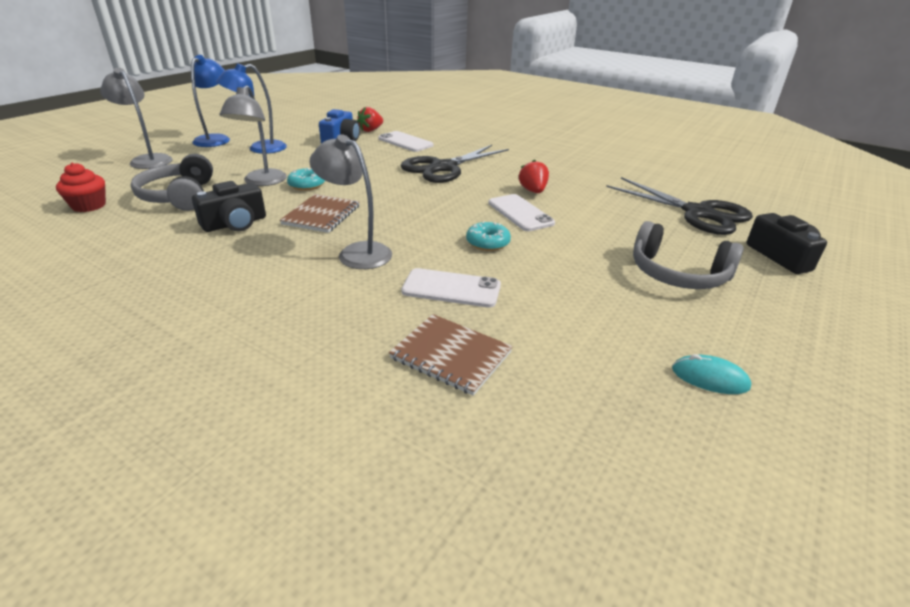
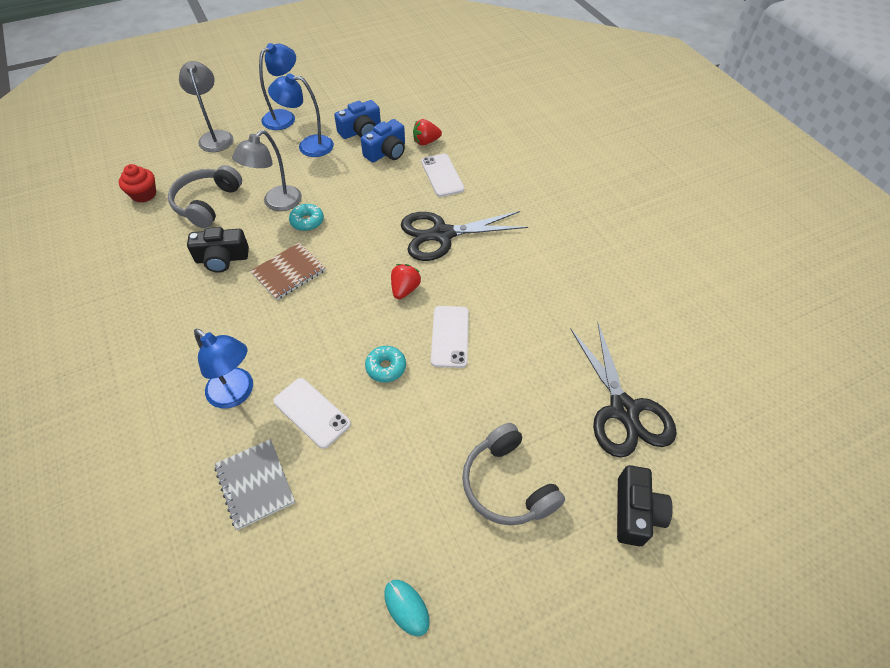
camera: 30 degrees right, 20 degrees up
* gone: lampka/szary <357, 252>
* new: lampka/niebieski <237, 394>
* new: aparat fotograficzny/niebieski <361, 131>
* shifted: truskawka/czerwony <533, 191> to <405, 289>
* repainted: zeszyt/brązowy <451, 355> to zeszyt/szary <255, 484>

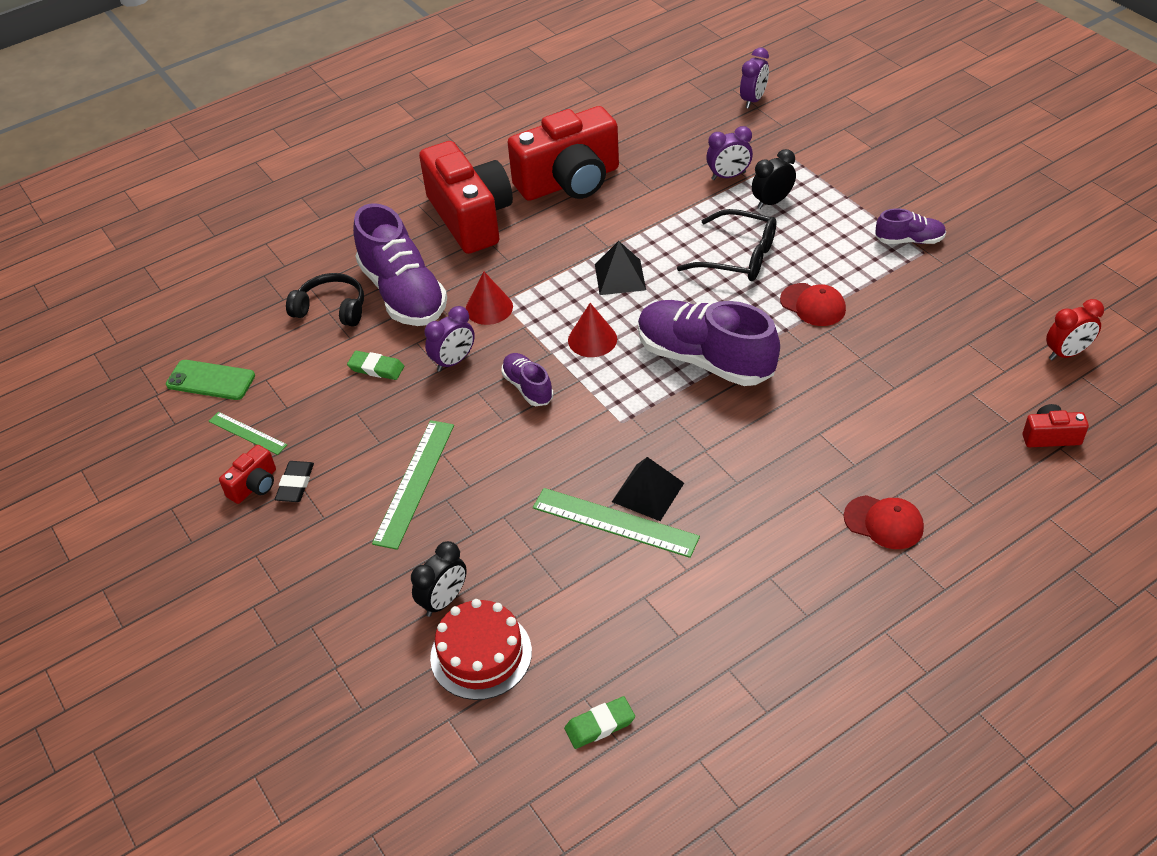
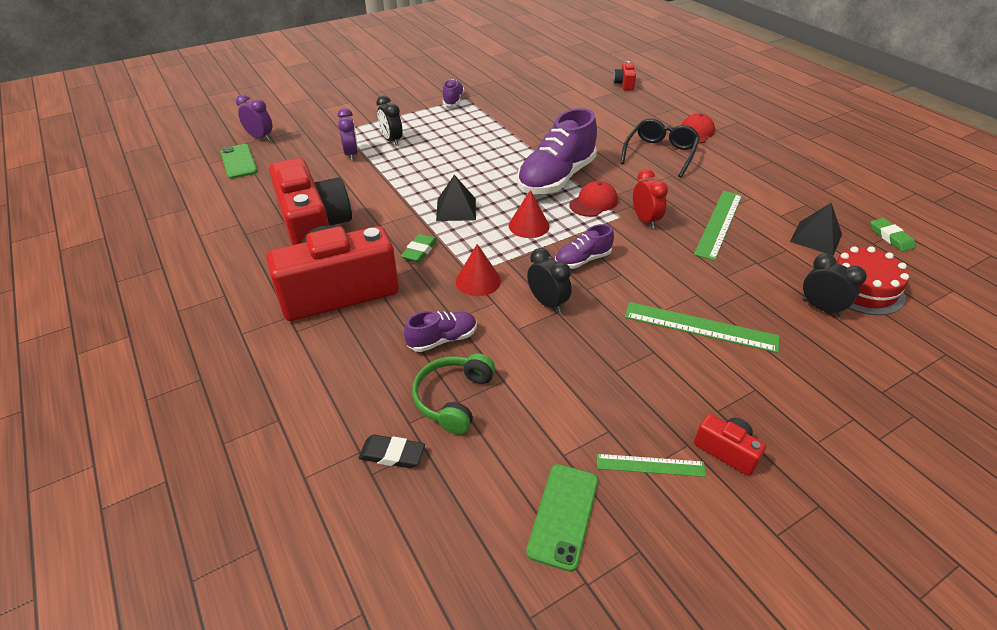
camera: 90 degrees left, 5 degrees down
* new: telefon/zielony <238, 162>
* shifted: gumka do mazania/czarny <295, 484> to <392, 454>
* shifted: gumka do mazania/zielony <376, 368> to <419, 251>
* shifted: piramida/czarny <648, 492> to <816, 238>
* shifted: okulary/czarny <737, 256> to <660, 154>
* shifted: czapka/czerwony <813, 305> to <593, 202>
* shifted: budzik/czerwony <1066, 353> to <645, 220>
* repainted: słuchawki/czarny <332, 308> to słuchawki/zielony <453, 398>
* repainted: budzik/fioletowy <453, 361> to budzik/czarny <547, 303>
* rotated: linijka/zielony <247, 433> = <650, 465> 60 degrees clockwise
* scaled: but/fioletowy <403, 293> = <442, 339> x0.49

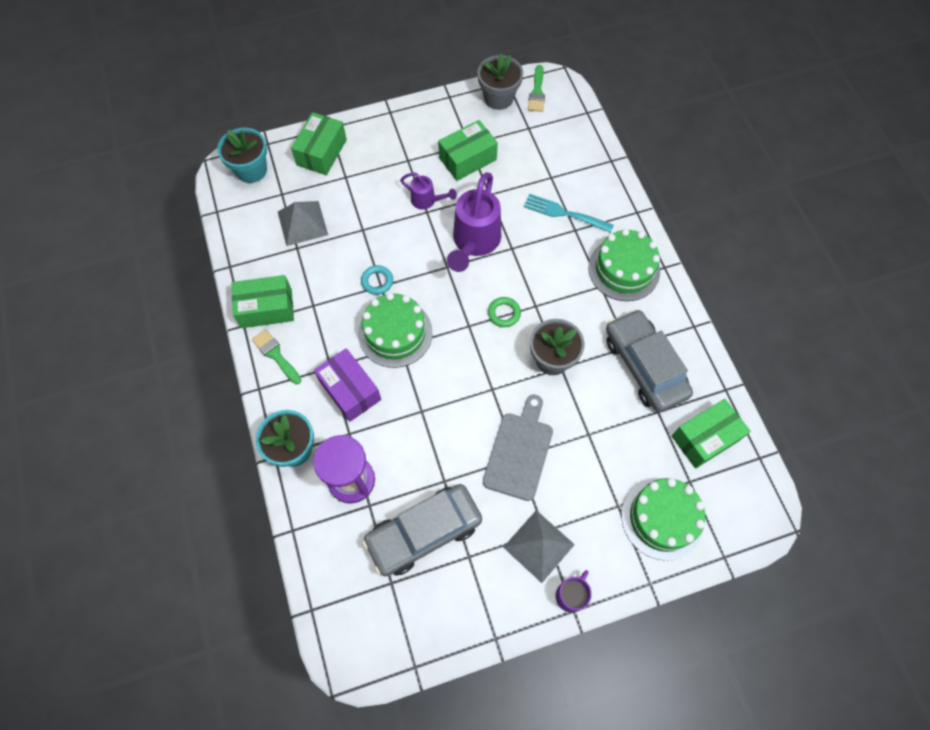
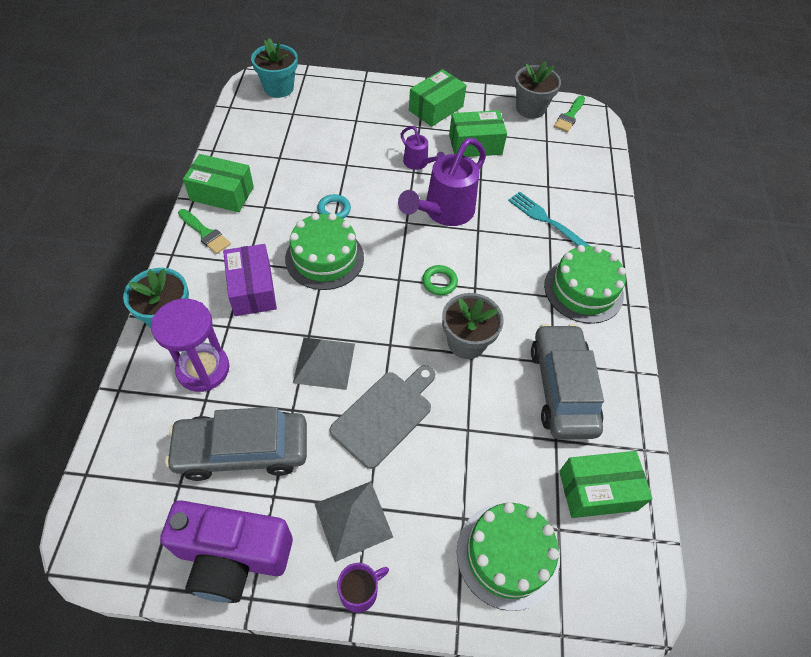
camera: 20 degrees right, 10 degrees down
* new: aparat fotograficzny/fioletowy <233, 557>
* shifted: piramida/szary <302, 223> to <324, 362>
* shifted: pudełko/zielony <322, 152> to <436, 108>
* rotated: pędzel/zielony <276, 355> = <205, 233> 150 degrees clockwise

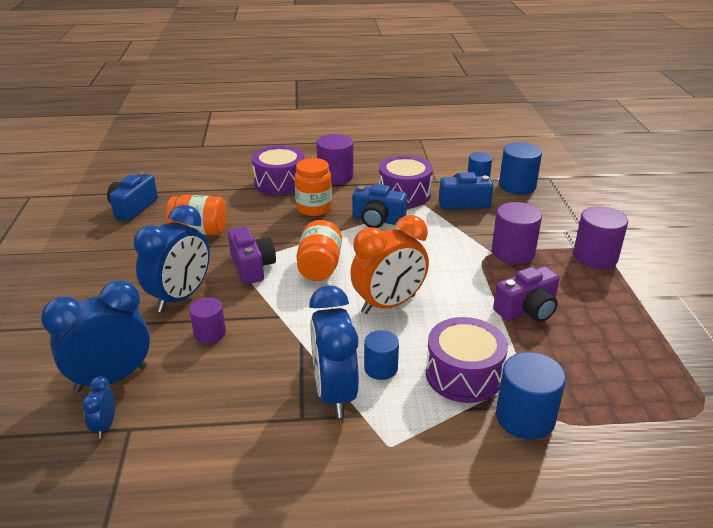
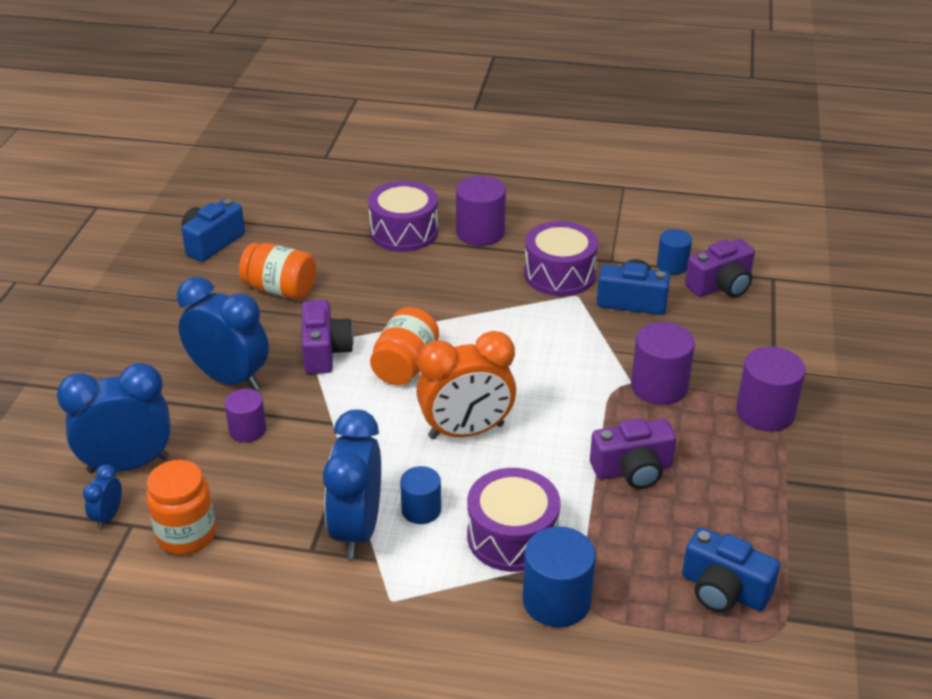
camera: 15 degrees right, 5 degrees up
* shifted: słoik/pomarańczowy <314, 208> to <186, 535>
* shifted: aparat fotograficzny/niebieski <377, 220> to <723, 590>
* swapped: walec/niebieski <517, 186> to aparat fotograficzny/fioletowy <721, 286>
* rotated: budzik/niebieski <180, 297> = <230, 378> 105 degrees counterclockwise

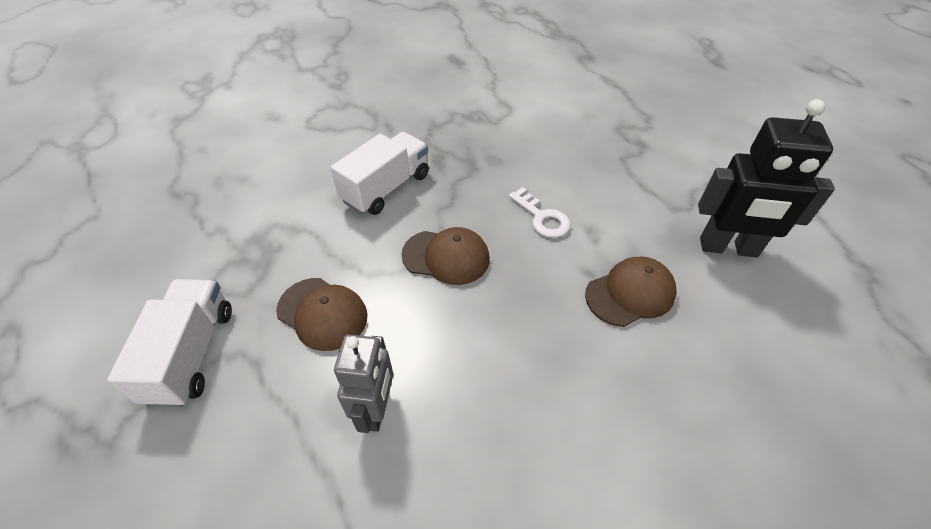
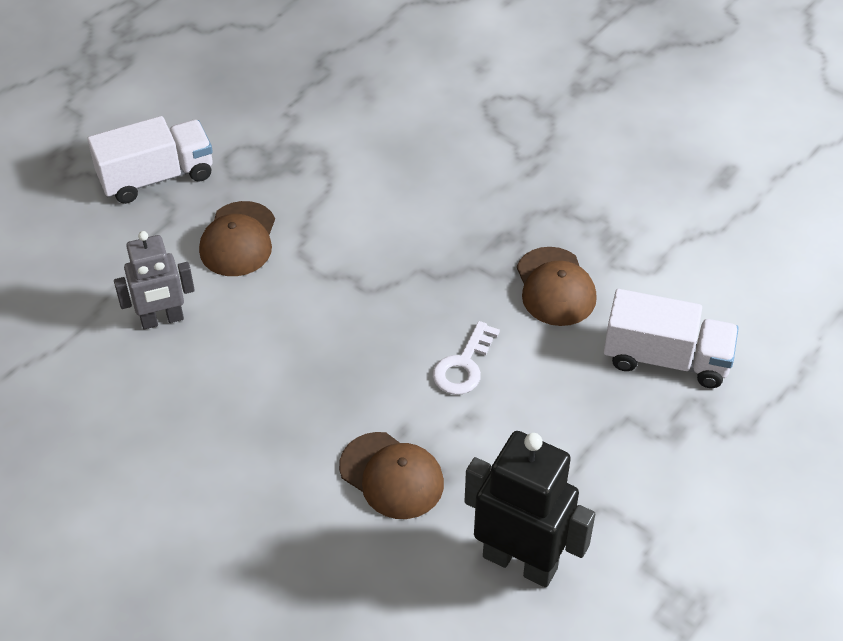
camera: 65 degrees right, 0 degrees up
* shifted: ciężarówka/biały <386, 188> to <666, 358>
* shifted: czapka/brązowy <446, 257> to <555, 287>
* rotated: robot/czarny <728, 248> = <520, 562> 135 degrees clockwise

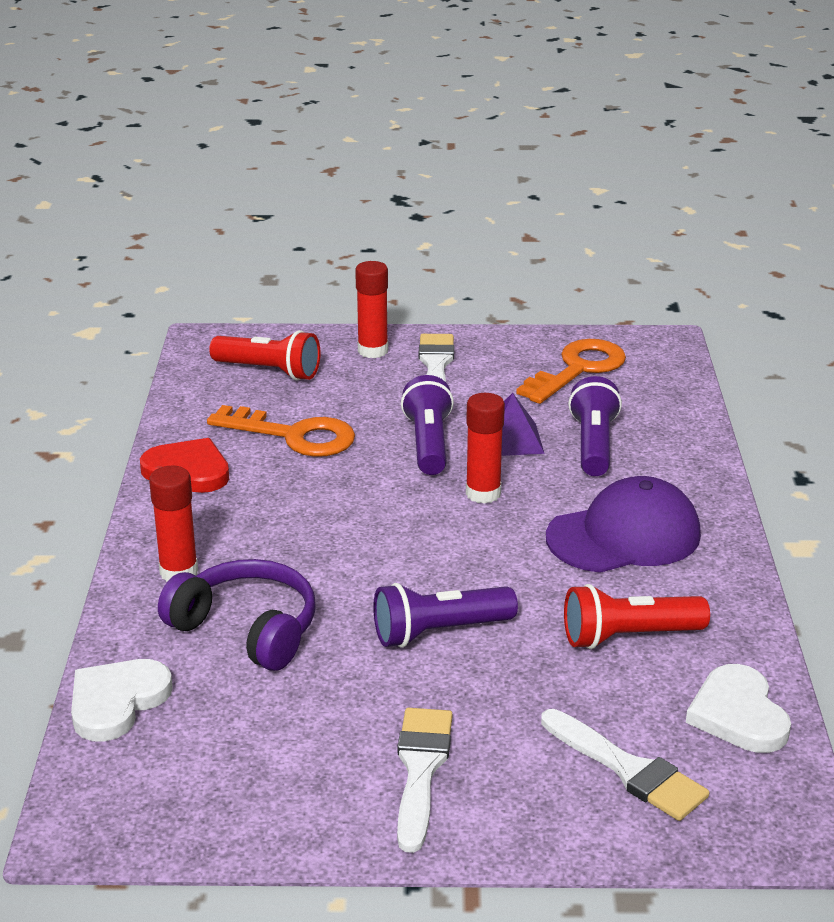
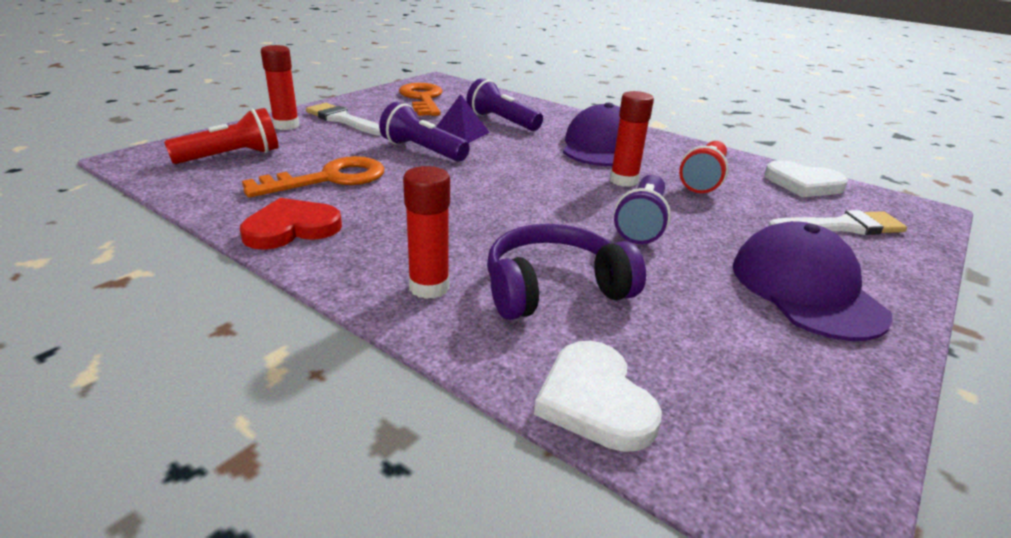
camera: 55 degrees left, 0 degrees up
* shifted: klej w sztyfcie/czerwony <483, 493> to <623, 181>
* swapped: pędzel/biały <421, 769> to czapka/fioletowy <806, 289>

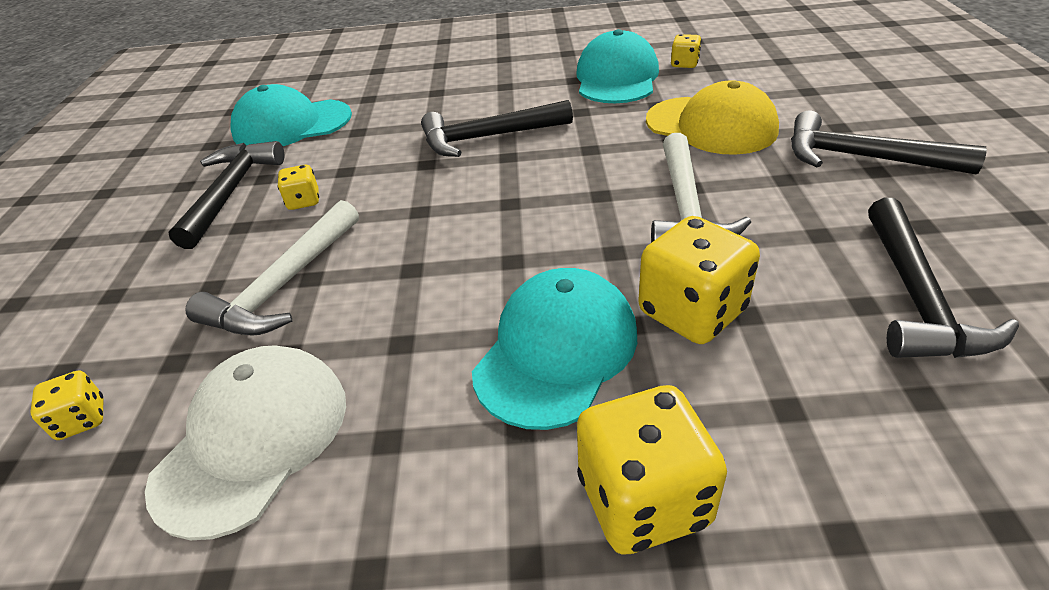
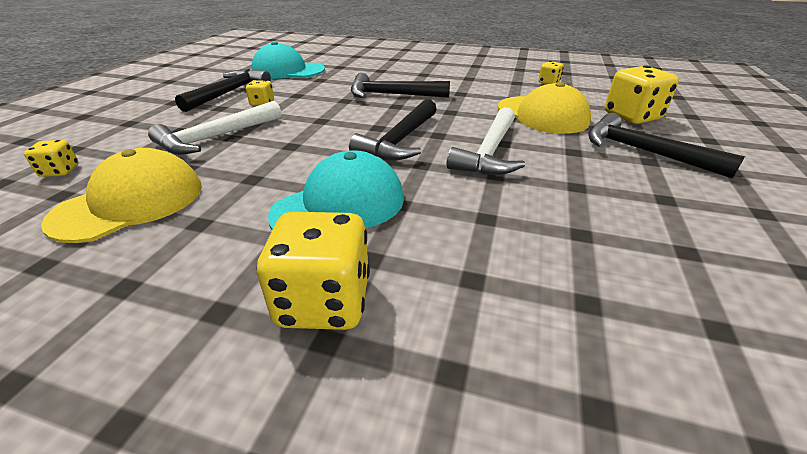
camera: 15 degrees right, 5 degrees down
* gone: czapka/turkusowy <616, 78>
* shifted: kostka do gry/żółty <692, 312> to <632, 117>
* shifted: młotek/czarny <916, 297> to <400, 140>
* repainted: czapka/biały <253, 440> to czapka/żółty <130, 203>

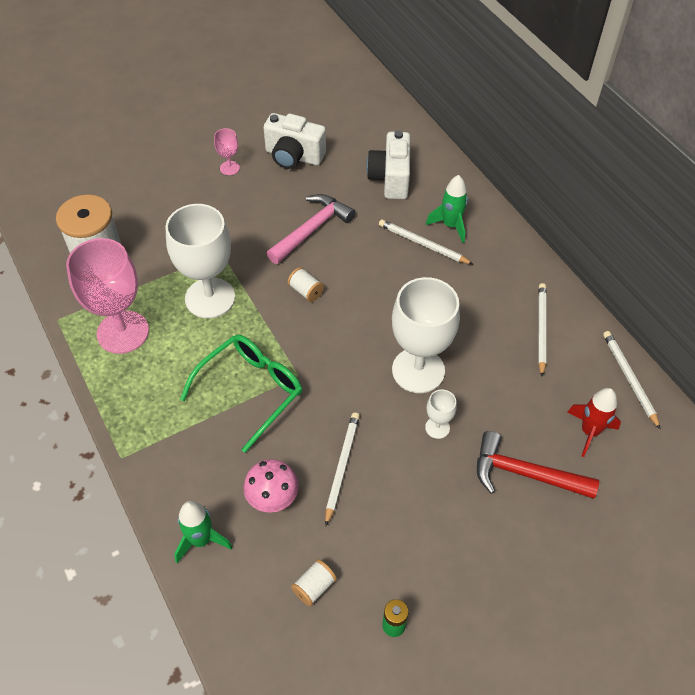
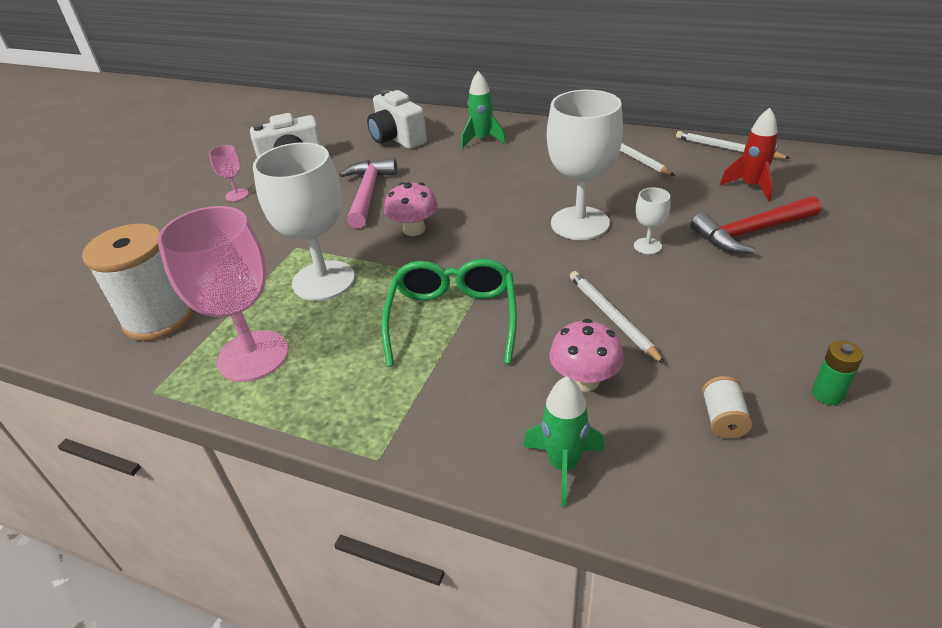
camera: 35 degrees left, 15 degrees down
* gone: ołówek/biały <423, 244>
* swapped: szpulka/biały <306, 291> to grzyb/różowy <414, 229>

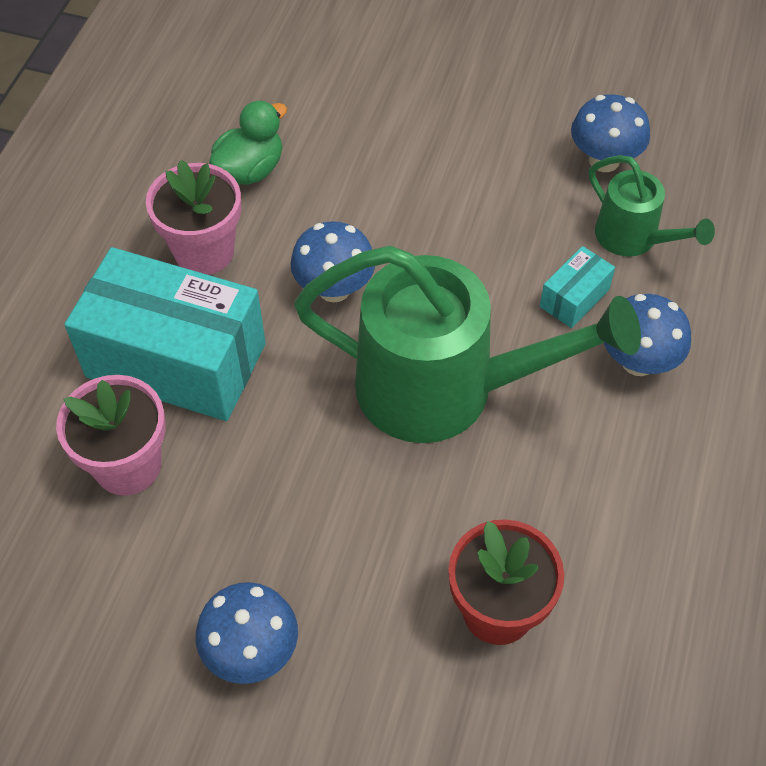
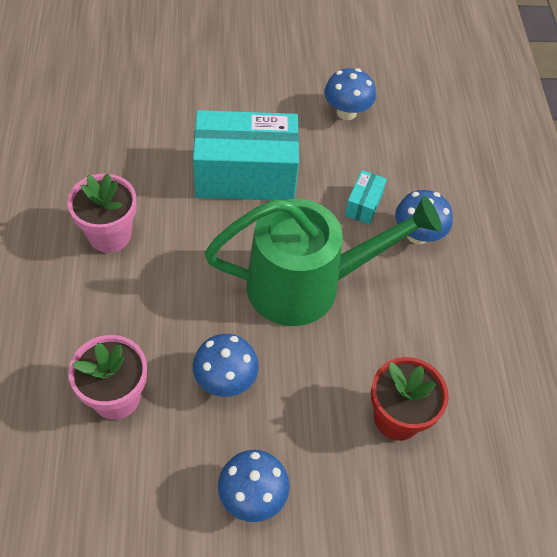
camera: 25 degrees left, 0 degrees up
* gone: kaczka/zielony <250, 170>
* gone: konewka/zielony <634, 239>
* shifted: pudełko/turkusowy <176, 360> to <245, 175>
* shifted: grzyb/niebieski <334, 288> to <225, 380>

